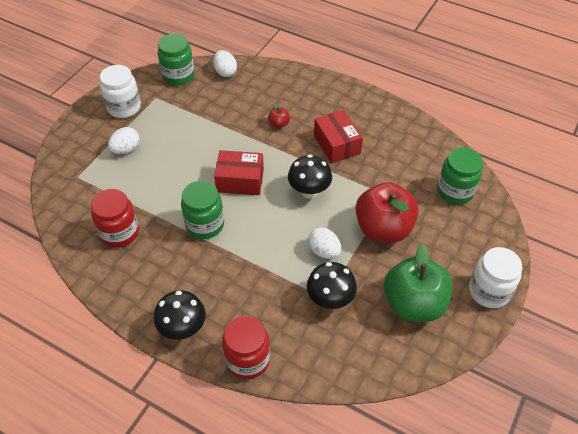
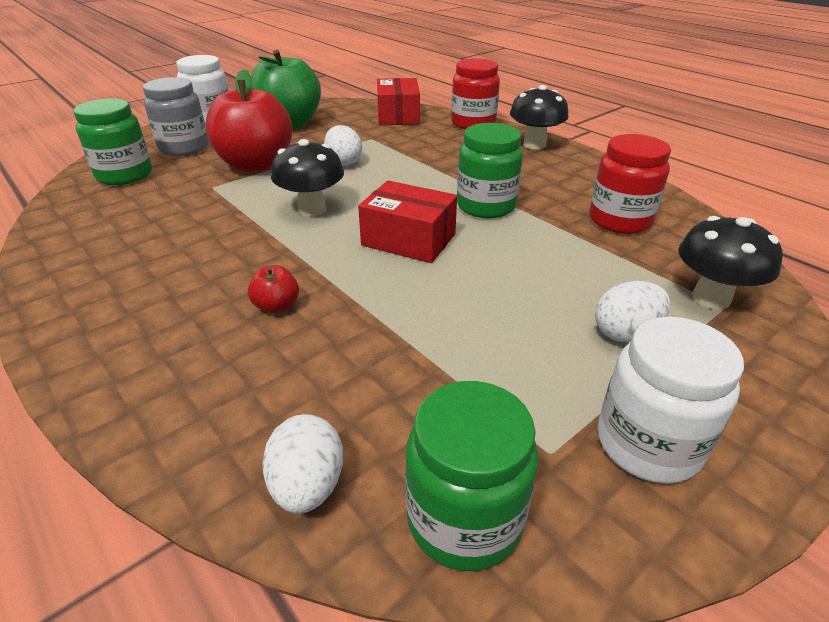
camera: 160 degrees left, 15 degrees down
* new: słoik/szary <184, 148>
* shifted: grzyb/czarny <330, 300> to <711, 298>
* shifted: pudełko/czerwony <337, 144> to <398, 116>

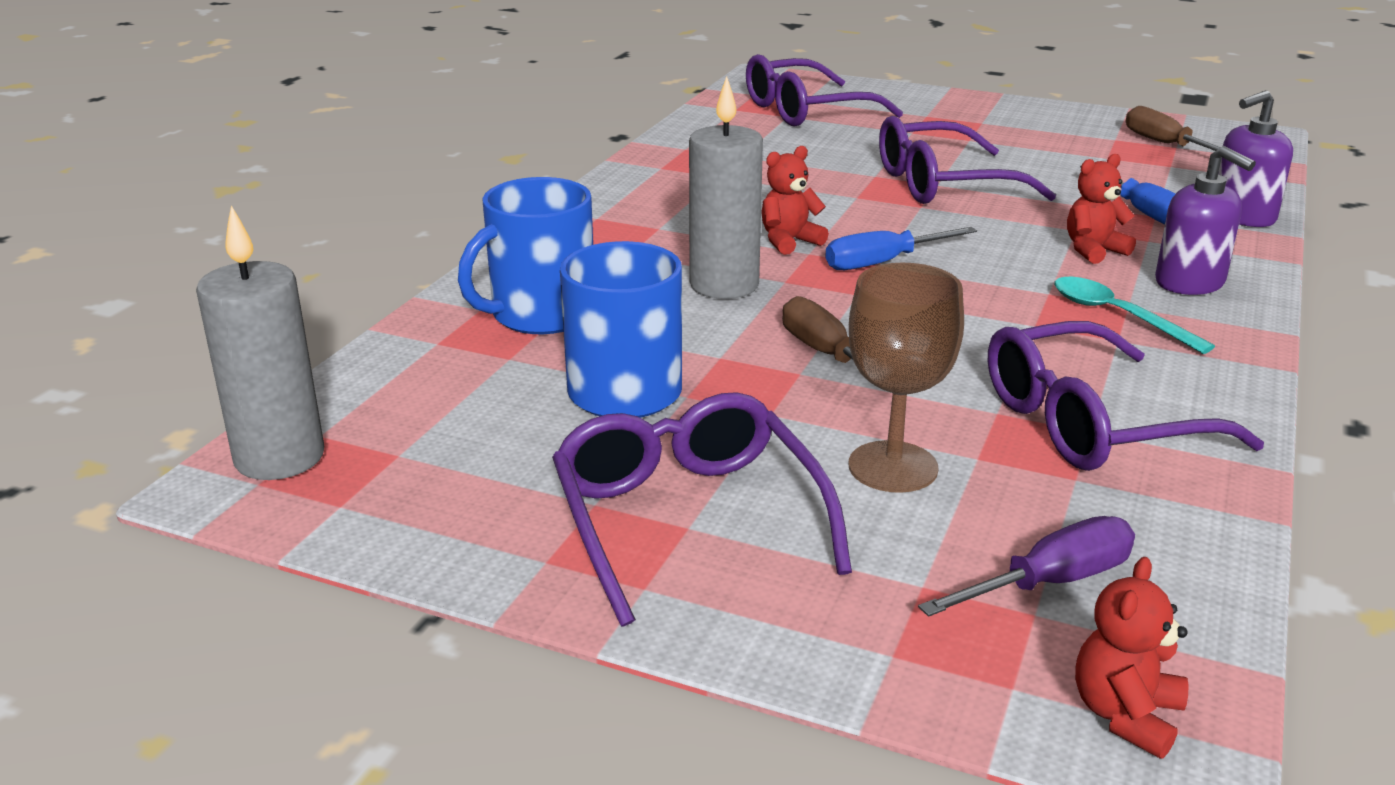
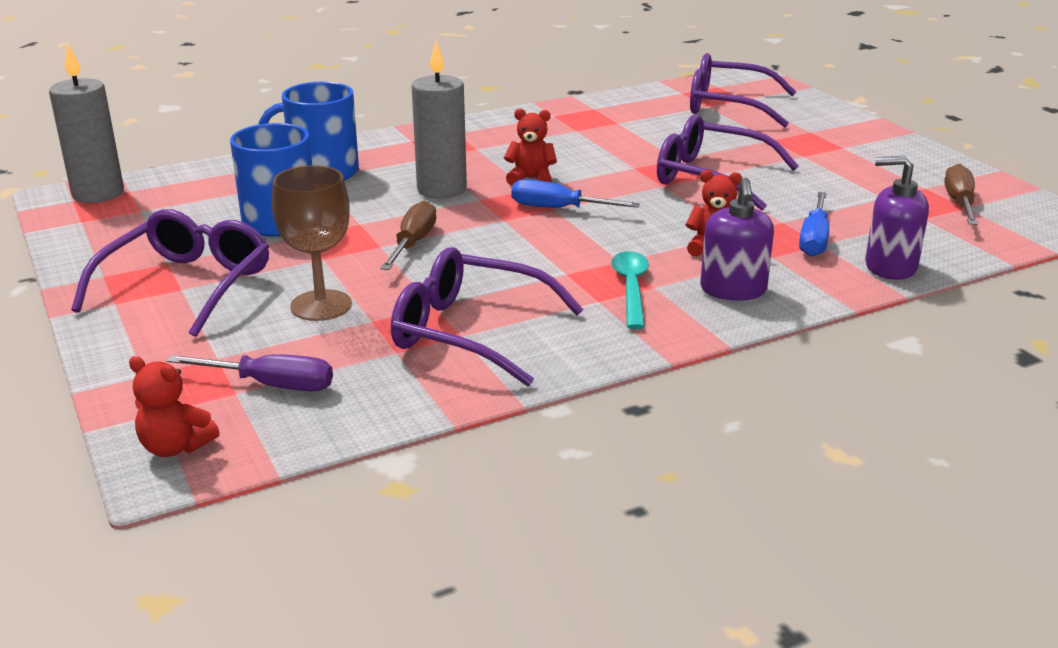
camera: 40 degrees right, 0 degrees up
* rotated: miś/czerwony <1125, 715> = <175, 447> 135 degrees counterclockwise

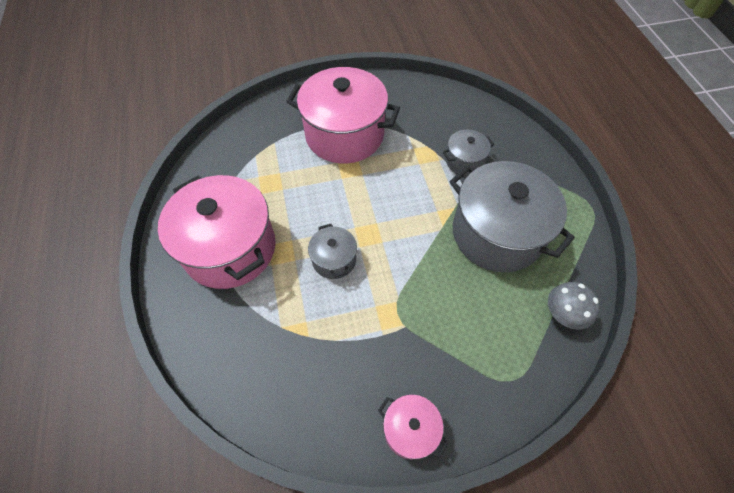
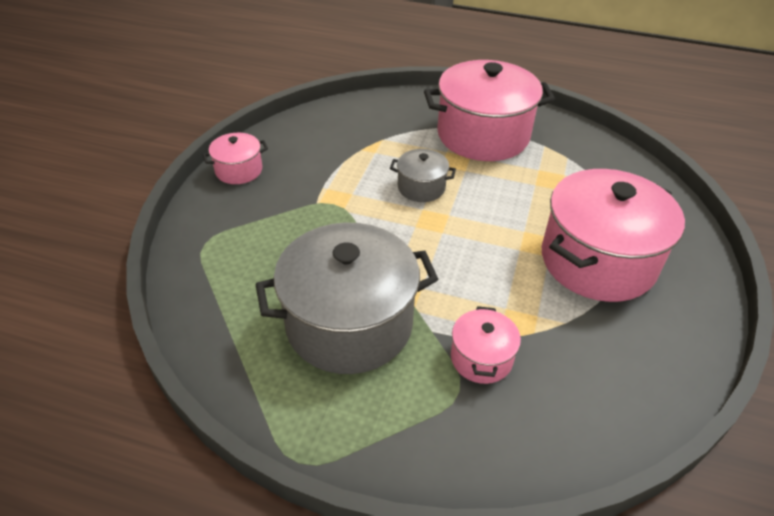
camera: 120 degrees right, 15 degrees down
* gone: grzyb/szary <563, 313>
* repainted: garnek/szary <464, 161> to garnek/różowy <481, 358>

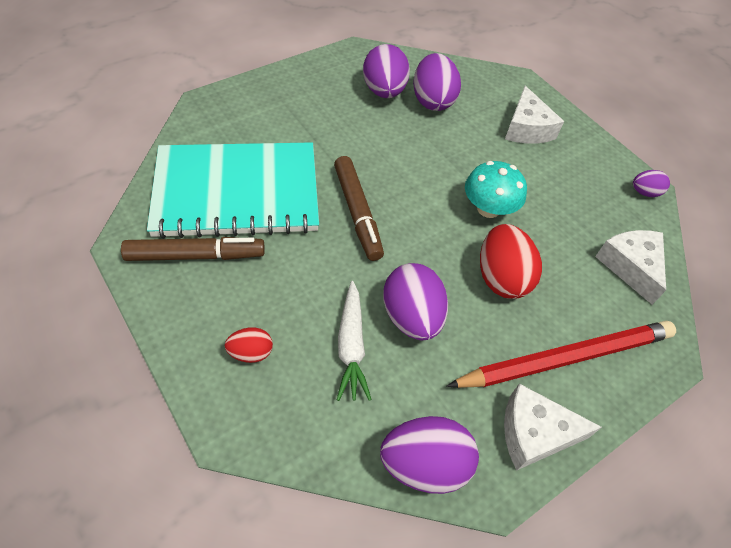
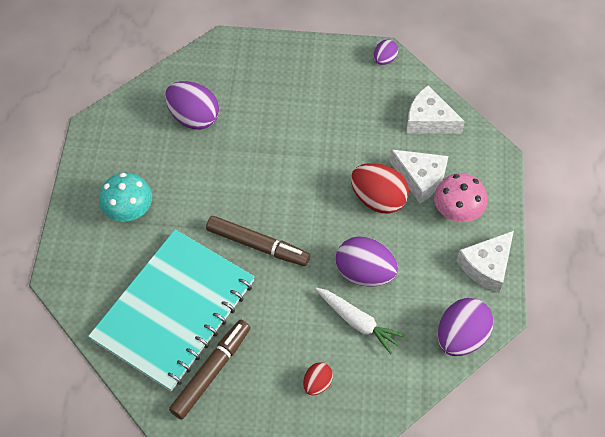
camera: 45 degrees left, 5 degrees up
* gone: jajko/fioletowy <384, 91>
* shifted: grzyb/turkusowy <488, 208> to <129, 210>
* shifted: ser/biały <526, 128> to <420, 178>
* swapped: ołówek/czerwony <566, 358> to grzyb/różowy <457, 210>

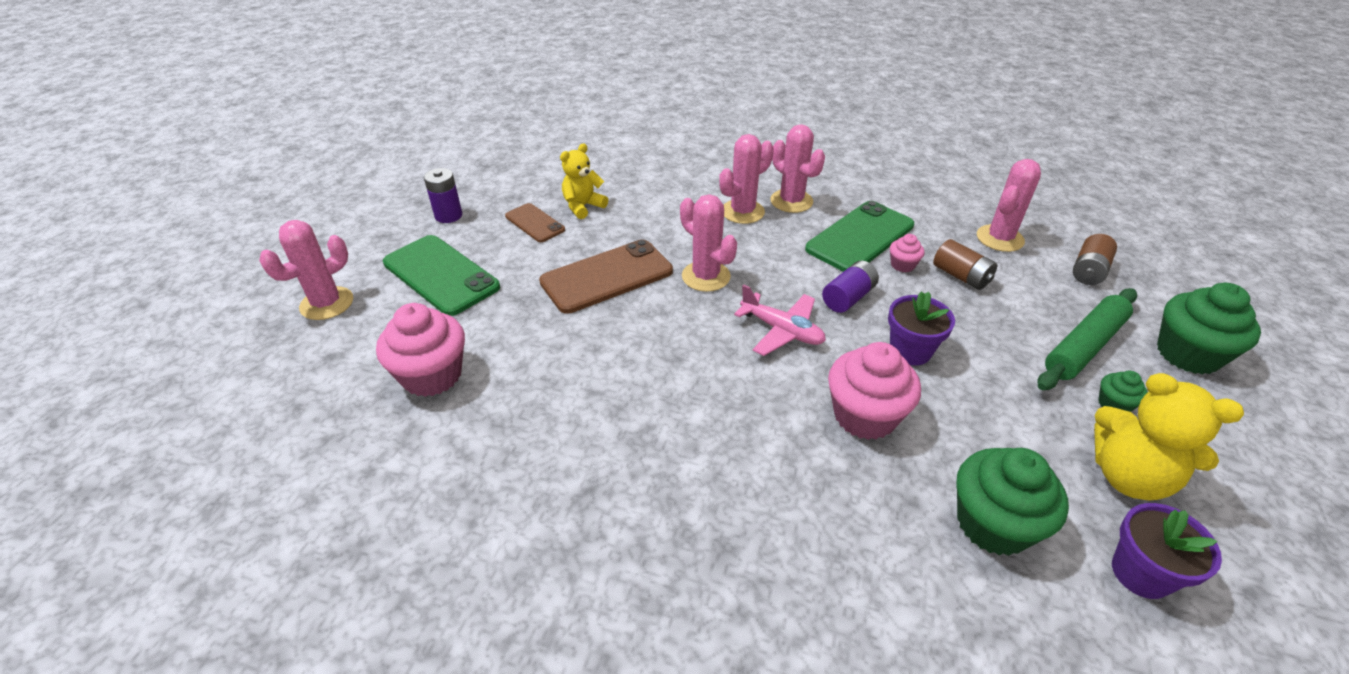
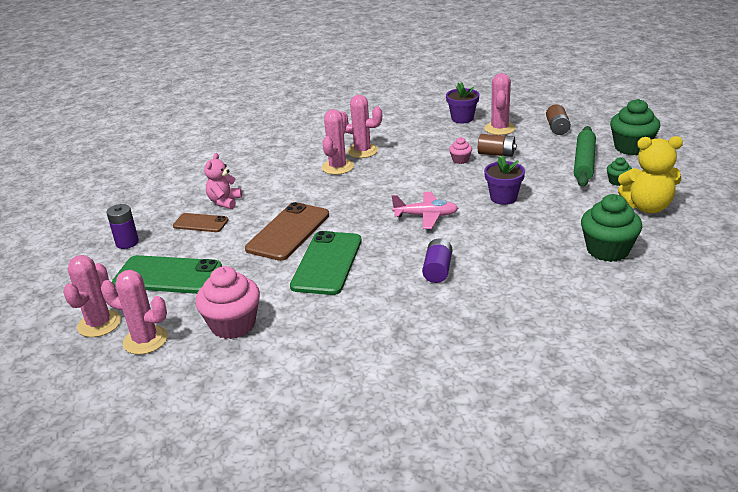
camera: 30 degrees left, 10 degrees down
* gone: muffinka/różowy <864, 416>
* shifted: kaktus/różowy <706, 276> to <145, 340>
* shifted: telefon/zielony <860, 237> to <327, 263>
* shifted: bateria/fioletowy <848, 298> to <437, 270>
* shifted: doniczka/fioletowy <1141, 573> to <462, 118>
* repainted: miś/żółty <583, 206> to miś/różowy <224, 202>

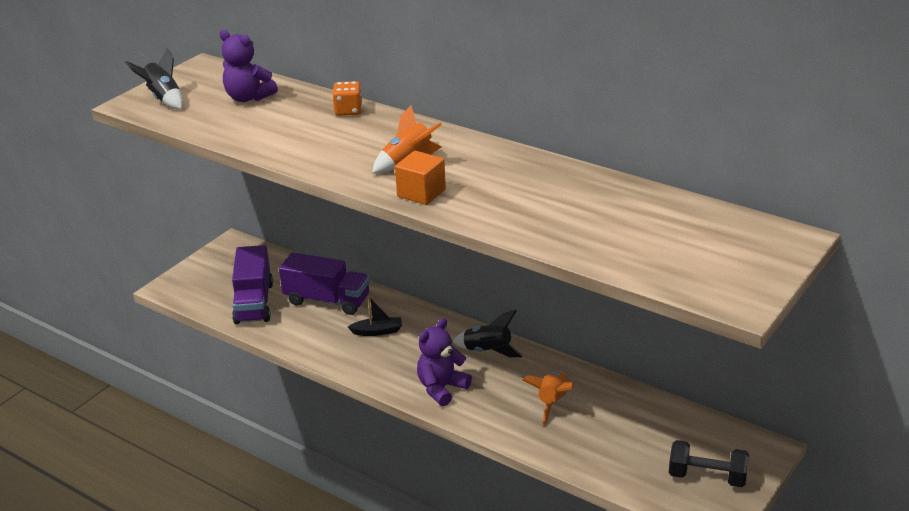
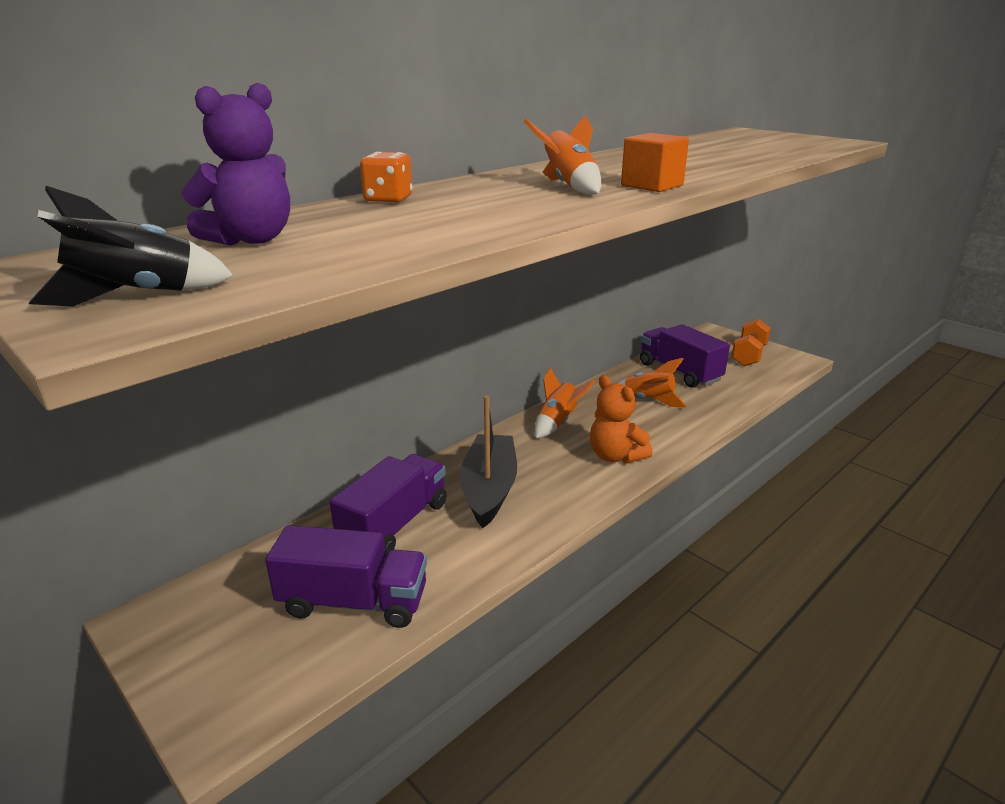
camera: 80 degrees left, 5 degrees down
* new: ciężarówka/fioletowy <679, 372>
* repainted: miś/fioletowy <441, 388> to miś/pomarańczowy <615, 456>
* repainted: rakieta/czarny <488, 351> to rakieta/pomarańczowy <557, 422>
* repainted: hantel/czarny <707, 477> to hantel/pomarańczowy <749, 355>
* scaled: łódka/czarny <377, 331> = <489, 489> x1.95

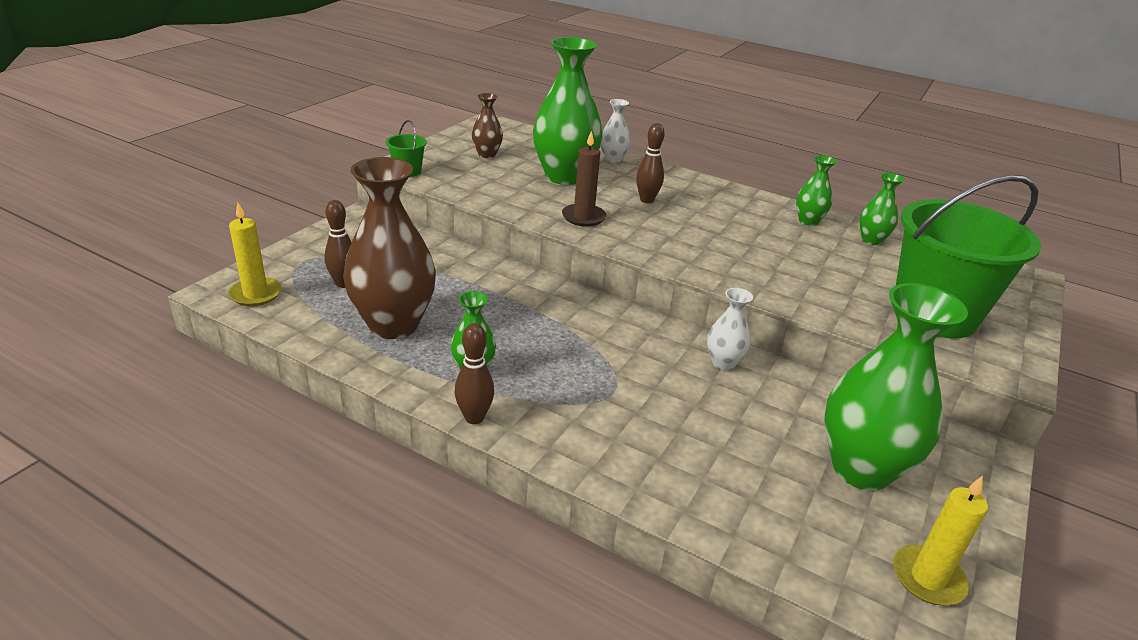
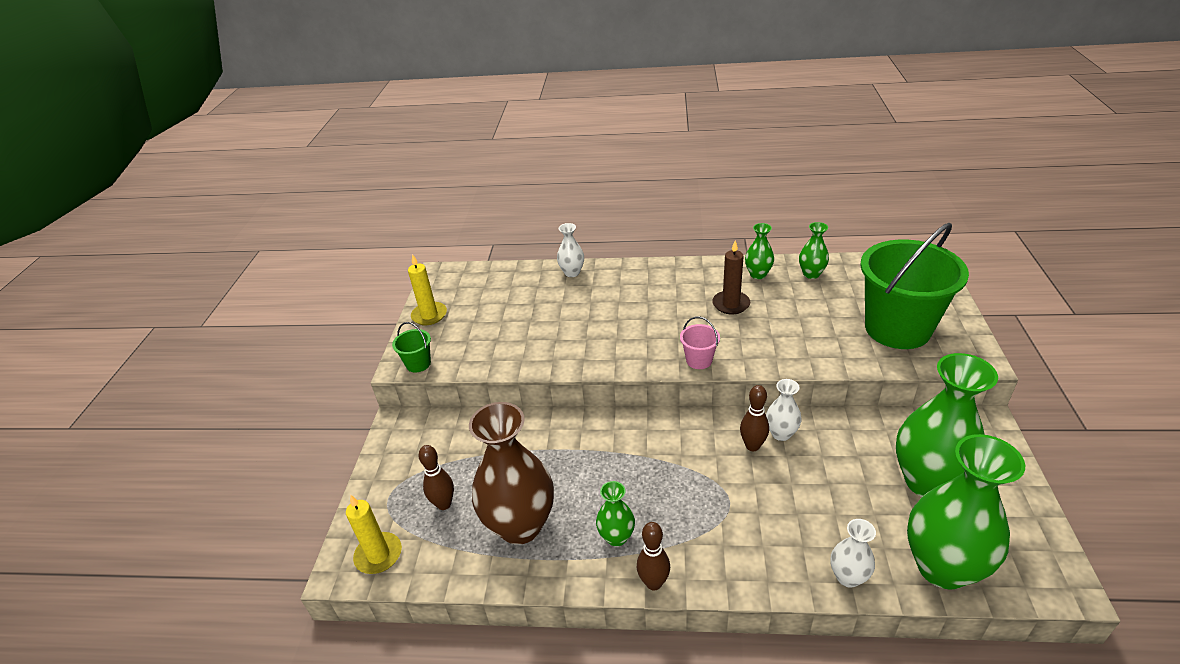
camera: 20 degrees left, 5 degrees up
* gone: wazon/brązowy <487, 154>
* new: wiadro/różowy <699, 360>
* new: wazon/biały <848, 577>
* shifted: wazon/zielony <564, 176> to <942, 567>
* shifted: świeca/brązowy <583, 217> to <731, 304>
* shifted: kręgiel/brązowy <646, 200> to <752, 446>
* shifted: świeca/żółty <927, 578> to <429, 315>

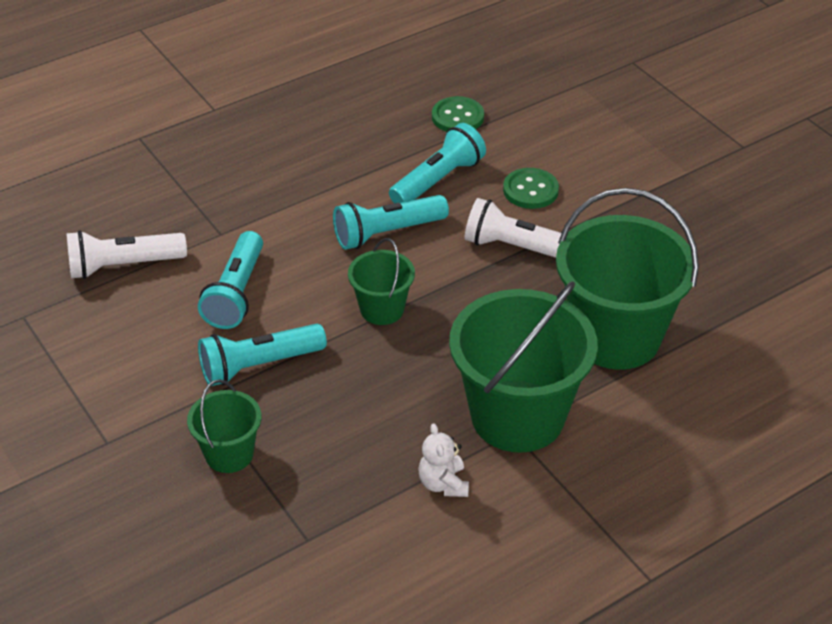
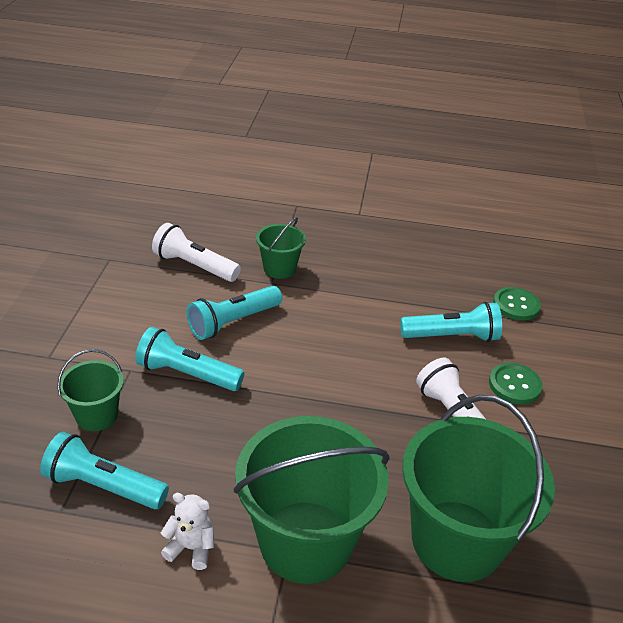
camera: 40 degrees right, 5 degrees down
* shifted: latarka/turkusowy <387, 233> to <104, 486>
* shifted: wiadro/zielony <382, 309> to <279, 268>
* rotated: miś/biały <443, 484> = <191, 548> 75 degrees clockwise

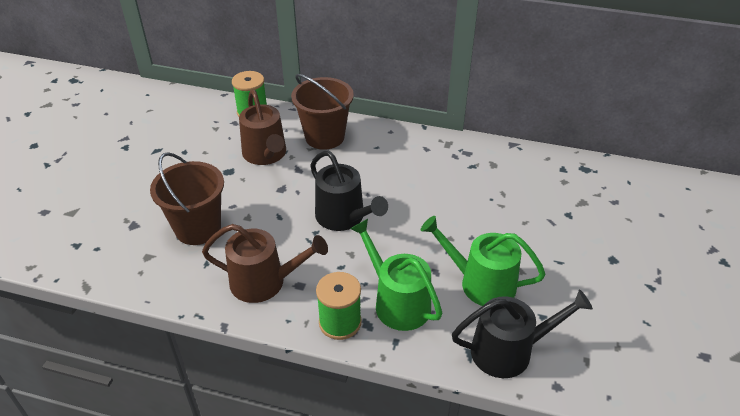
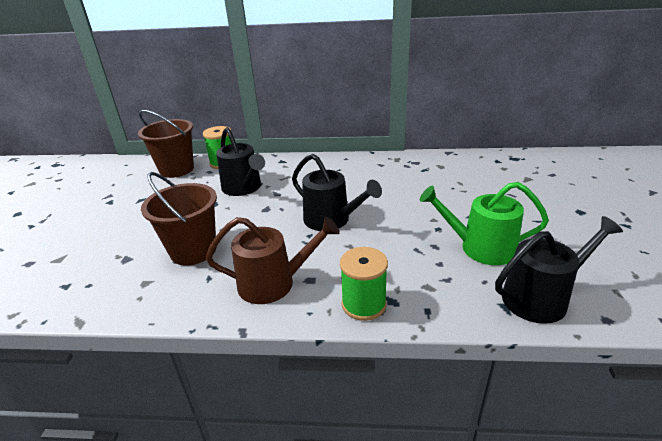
camera: 10 degrees left, 10 degrees down
* gone: konewka/zielony <397, 302>
* shifted: wiadro/brązowy <325, 137> to <177, 169>
* repainted: konewka/brązowy <266, 154> to konewka/czarny <244, 188>

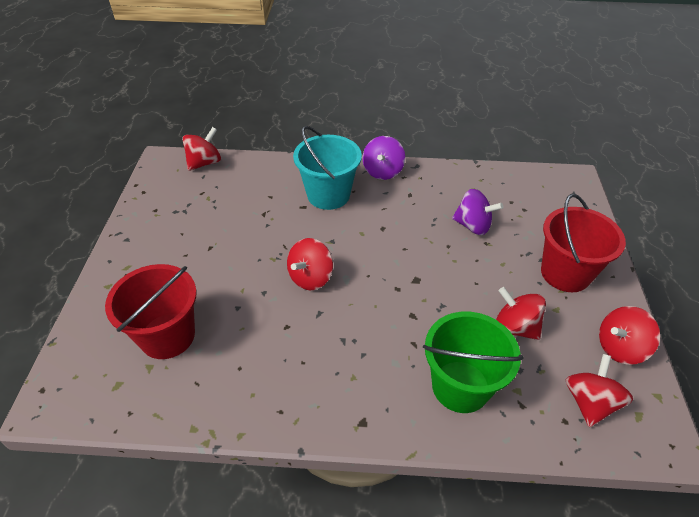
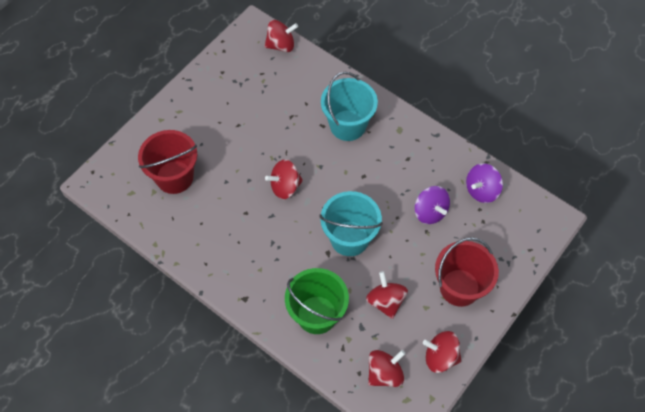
camera: 35 degrees right, 15 degrees up
* new: wiadro/turkusowy <349, 238>
* shifted: bączek/fioletowy <382, 171> to <481, 190>

